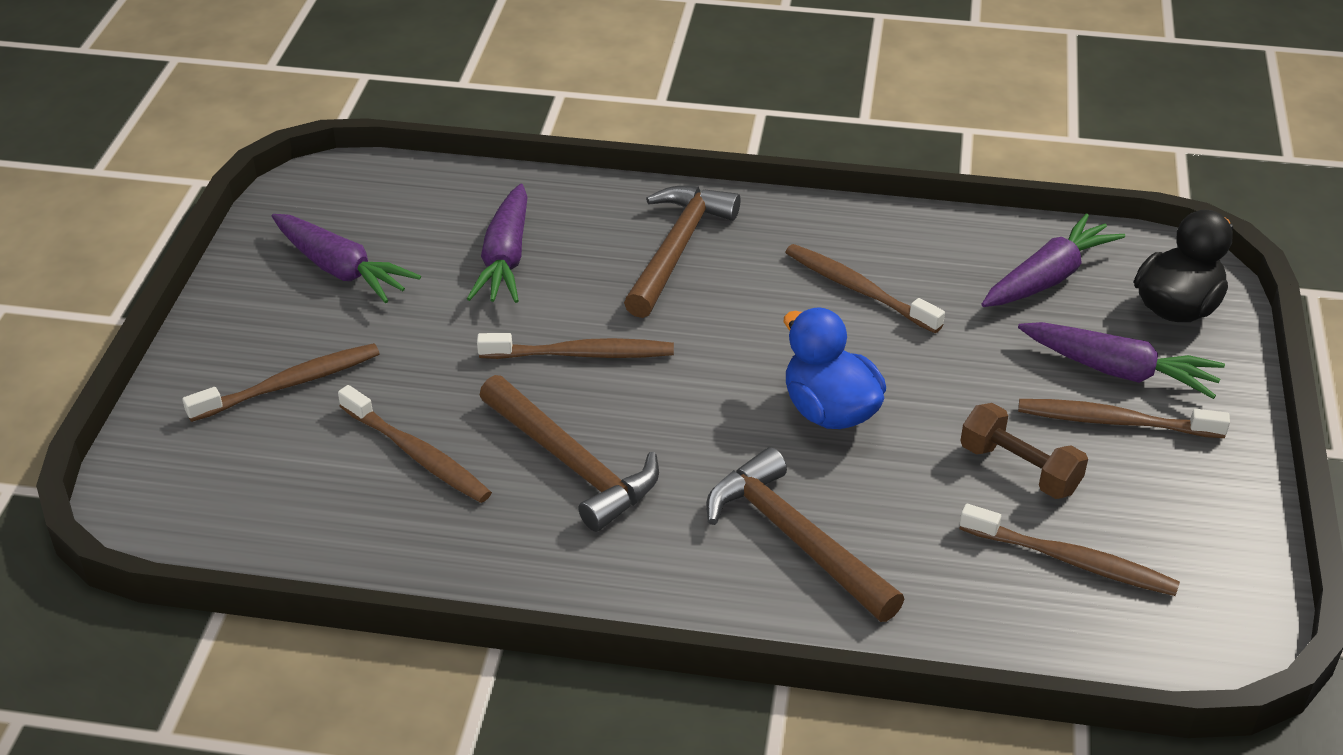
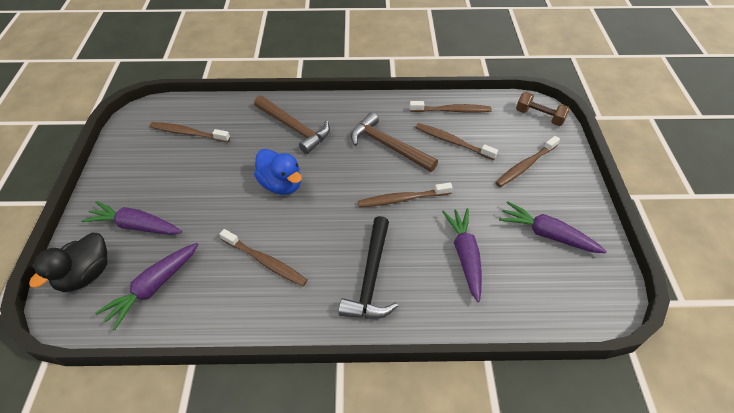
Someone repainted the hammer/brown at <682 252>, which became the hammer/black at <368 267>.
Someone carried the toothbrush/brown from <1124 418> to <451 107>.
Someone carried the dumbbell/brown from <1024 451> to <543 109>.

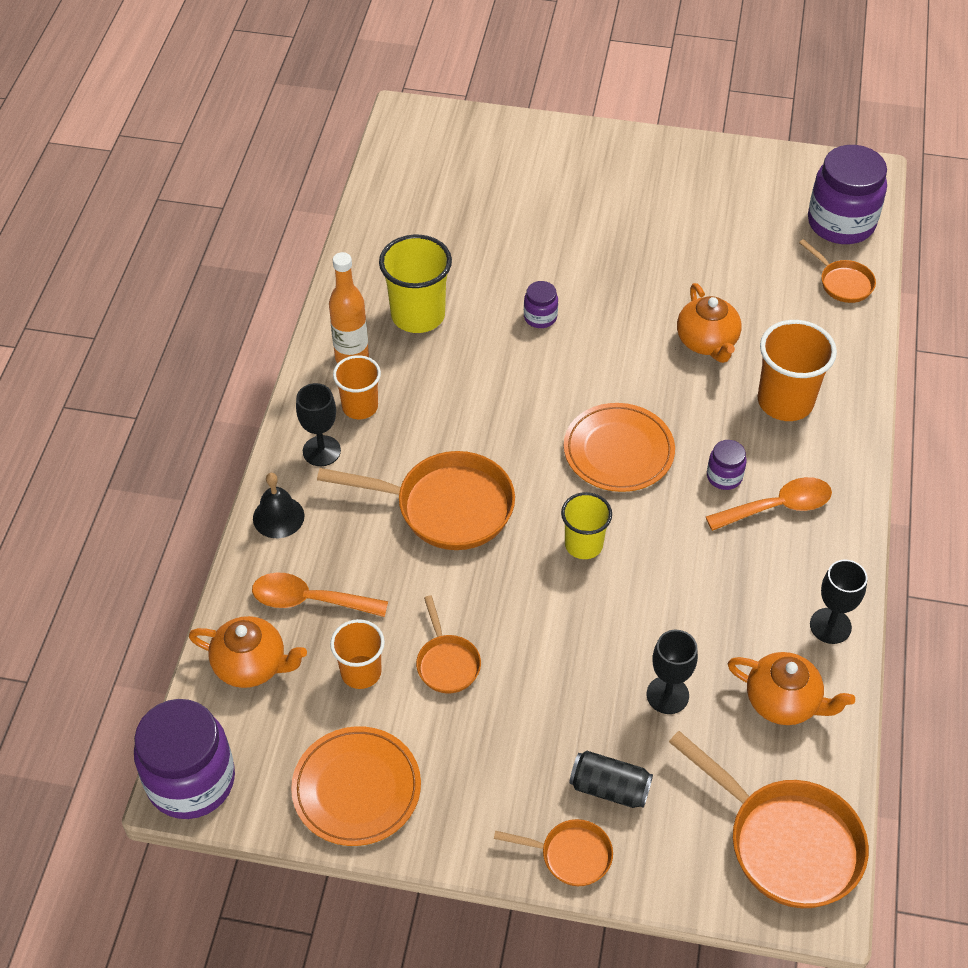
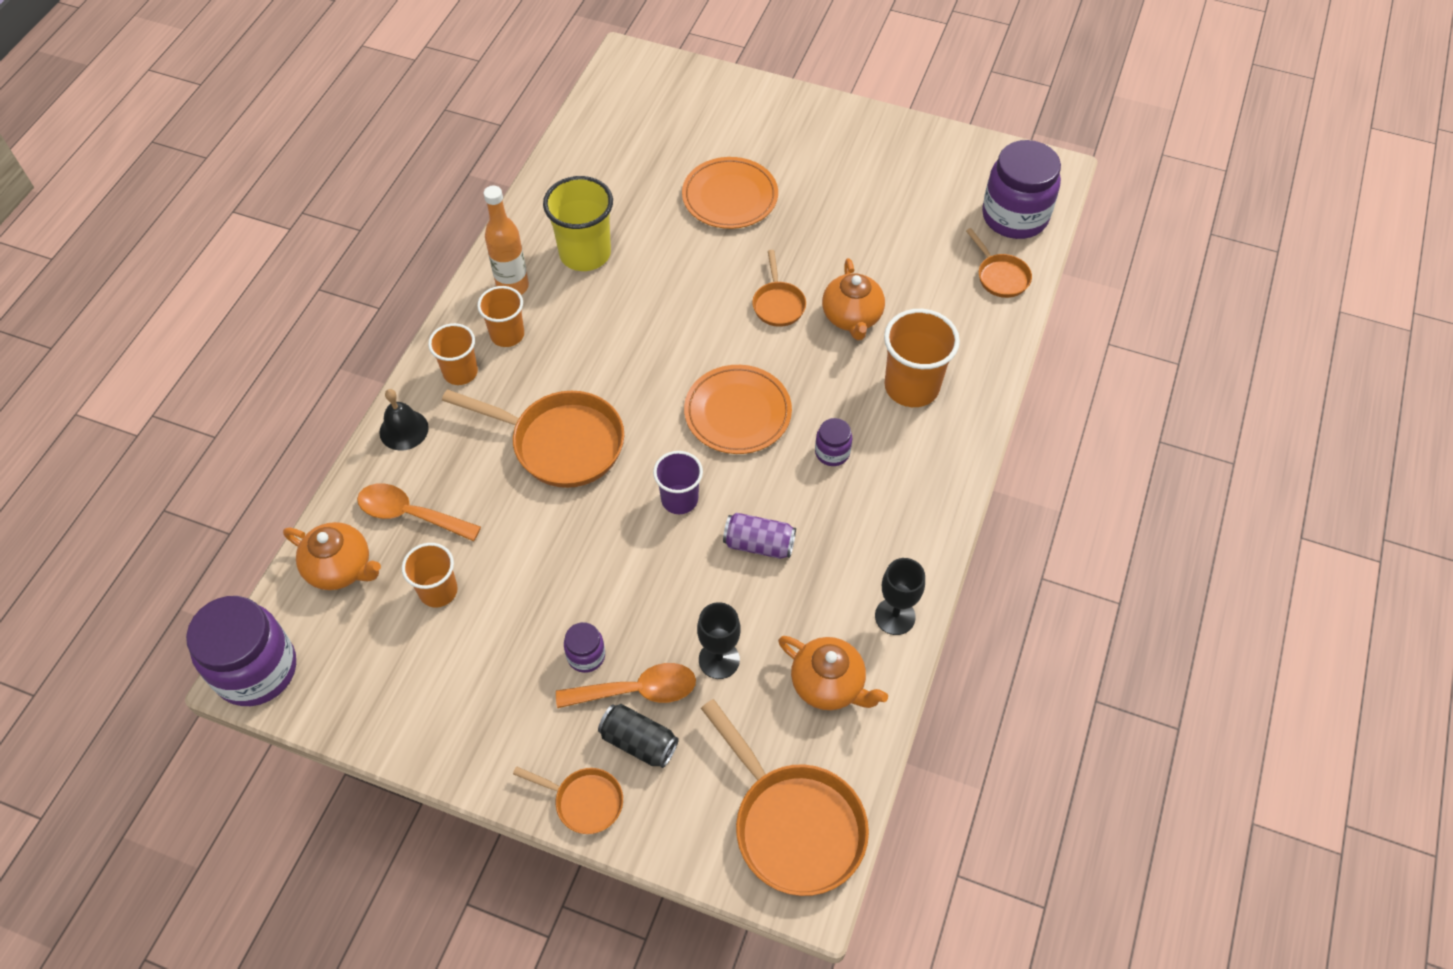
Someone carried the jar/purple from <541 304> to <584 647>.
Someone swapped the goblet/black at <318 424> for the cup/orange at <453 354>.
Someone carried the spoon/orange from <769 504> to <626 685>.
Someone repainted the cup/yellow at <586 525>, which became the cup/purple at <678 482>.
Someone carried the pan/orange from <448 644> to <779 288>.
Someone carried the plate/orange from <356 786> to <730 193>.
Someone put down the can/purple at <759 536>.

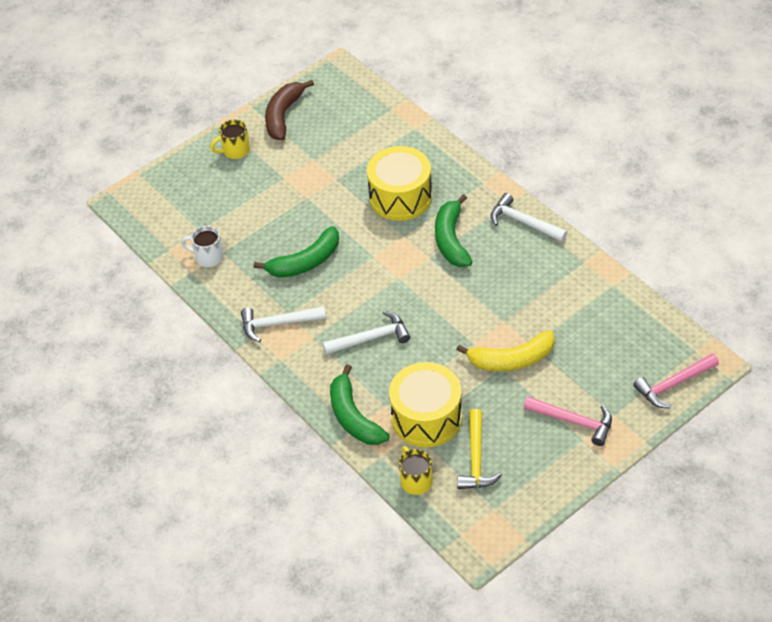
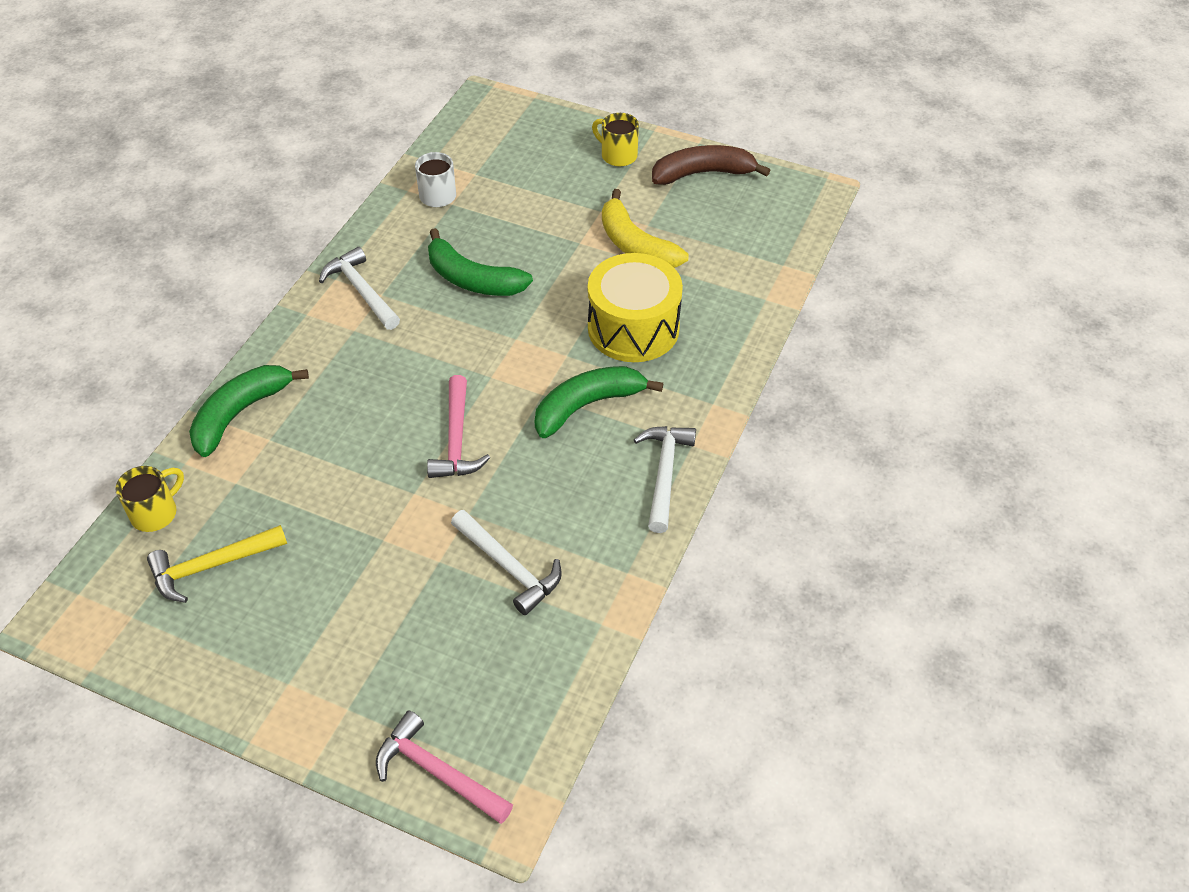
Someone carried the hammer/white from <366 333> to <506 562>.
Someone carried the banana/yellow from <505 350> to <645 228>.
Someone took away the drum/yellow at <425 404>.
Someone carried the hammer/pink from <568 421> to <458 426>.

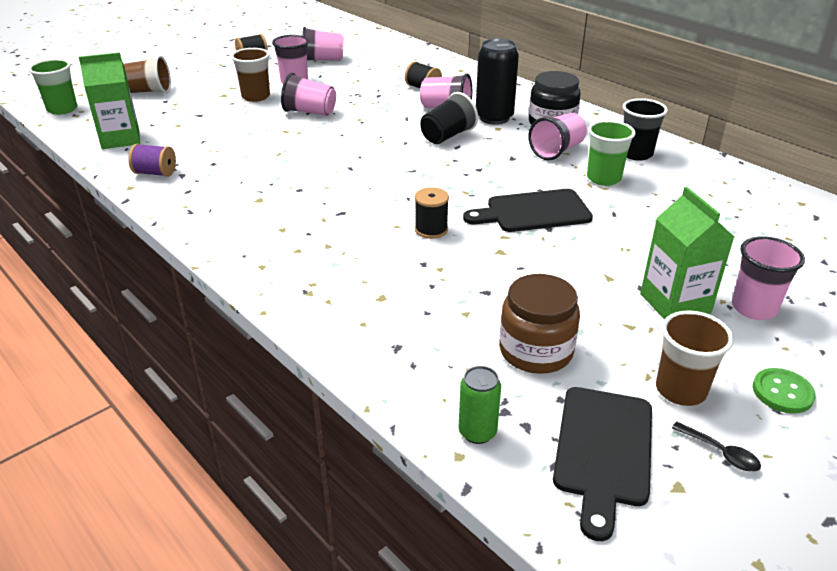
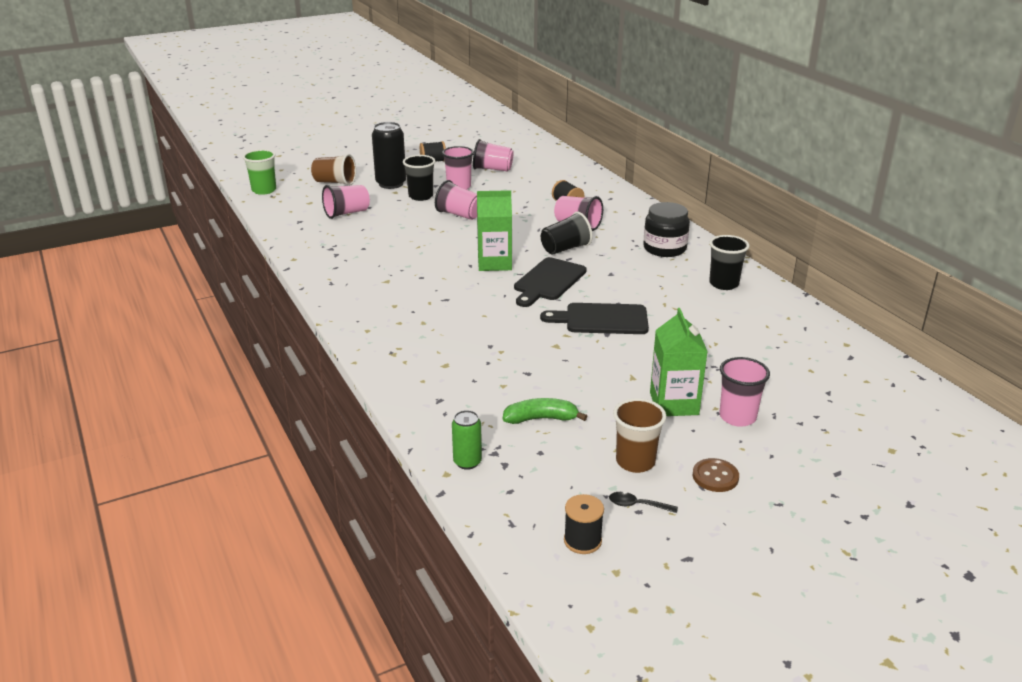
Someone carried the can/black from <497 81> to <389 155>.
Someone repainted the cup/brown at <250 75>, which became the cup/black at <419 178>.
Someone carried the carton/green from <109 100> to <494 230>.
Someone carried the cup/pink from <557 136> to <346 202>.
Someone took away the cup/green at <611 153>.
Someone took away the spool/purple at <152 160>.
Someone carried the spool/black from <432 213> to <584 524>.
Someone swapped the jar/brown at <539 324> for the banana/green at <545 411>.
Someone repainted the button/green at <784 391>, which became the button/brown at <715 475>.
Someone carried the cutting board/black from <602 464> to <550 282>.
Someone rotated the spoon/black at <716 447> by 135 degrees clockwise.

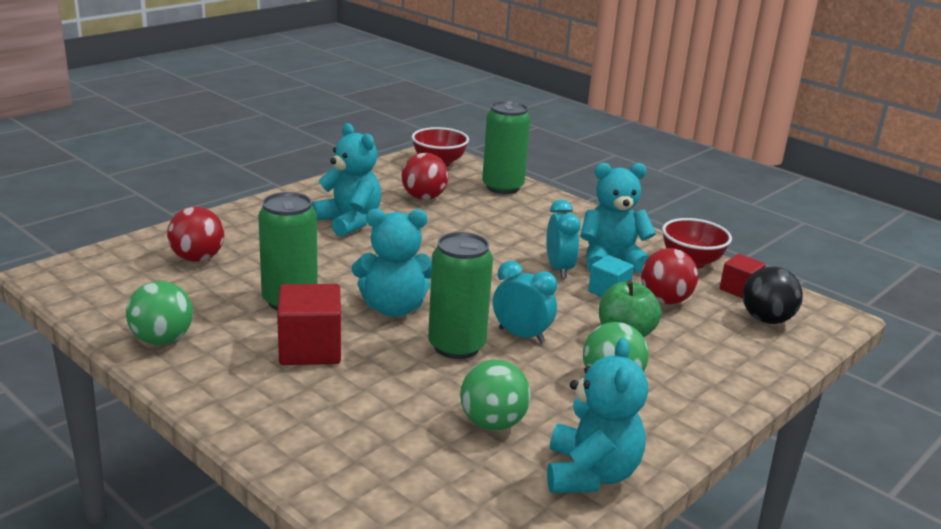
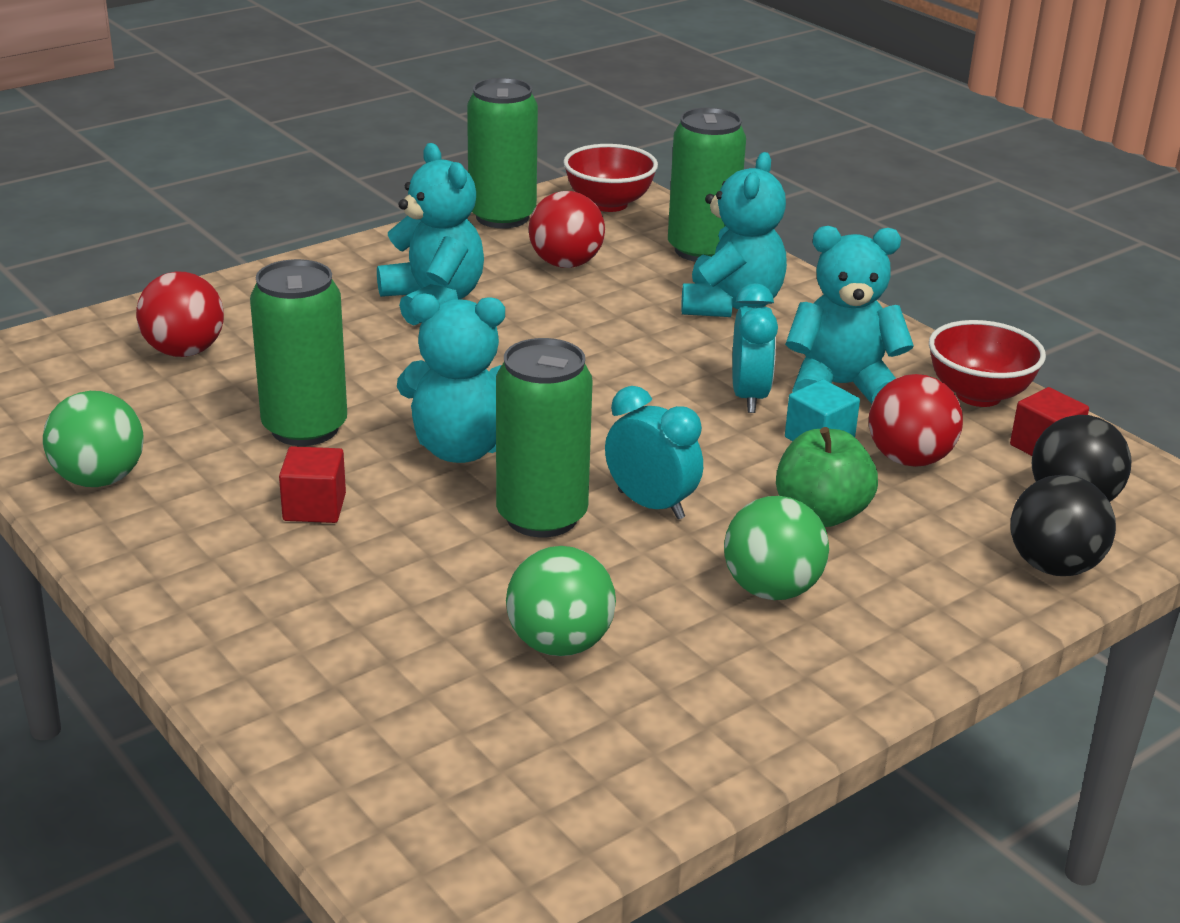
Someone scaled the cube/red at <309 324> by 0.60.
Someone carried the teddy bear/turquoise from <597 415> to <734 234>.
Someone put down the can/green at <502 153>.
Someone put down the ball/black at <1063 525>.

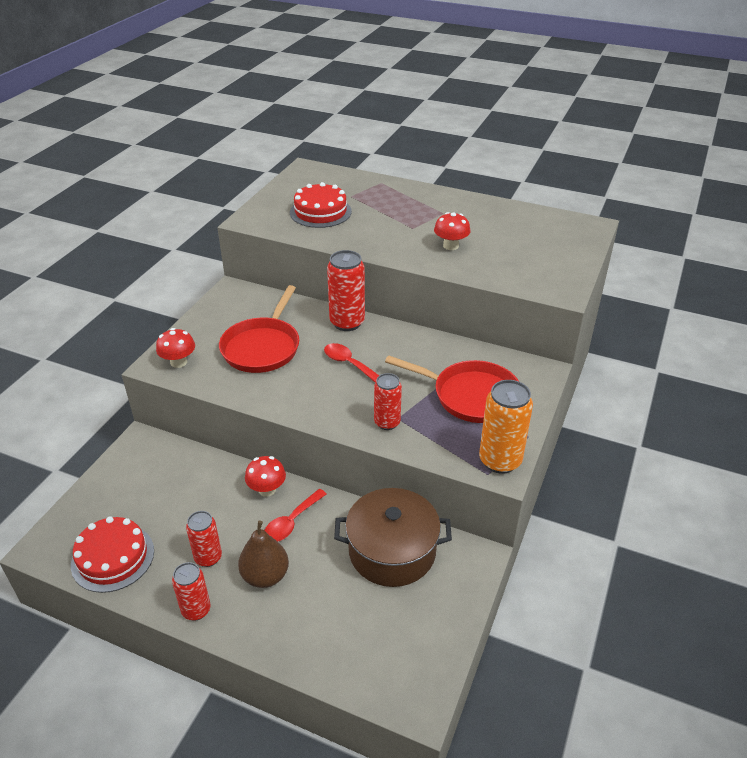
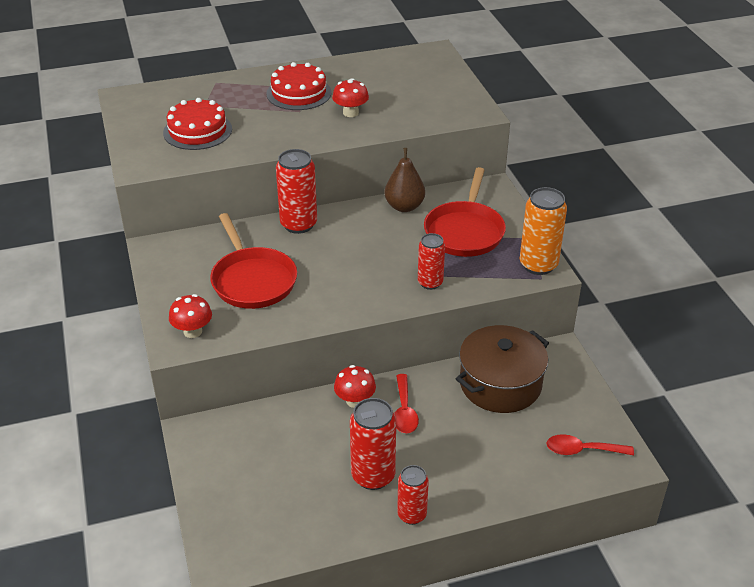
Someone carried the spoon/red from <351 362> to <590 444>.
Someone rotated the pan/red at <452 389> by 120 degrees clockwise.
Someone scaled the can/red at <204 539> by 1.56.
Someone carried the cake/red from <112 554> to <299 86>.
Someone carried the pear/brown from <263 554> to <404 180>.

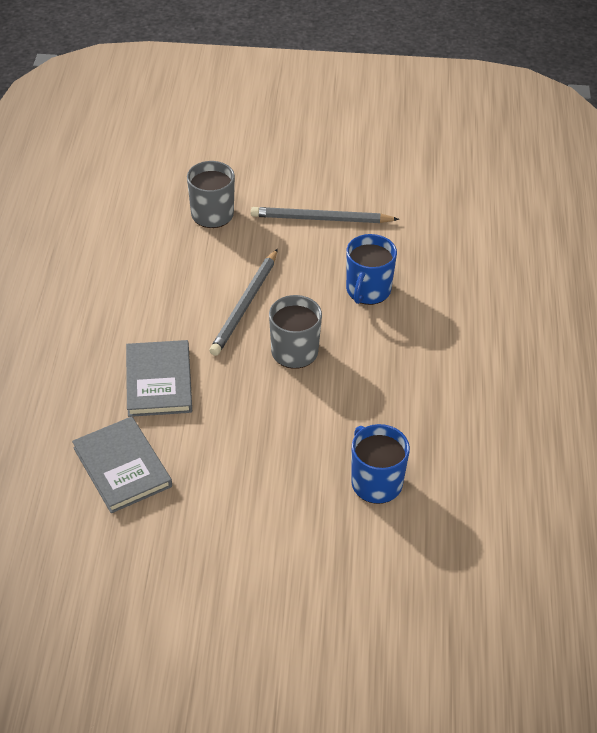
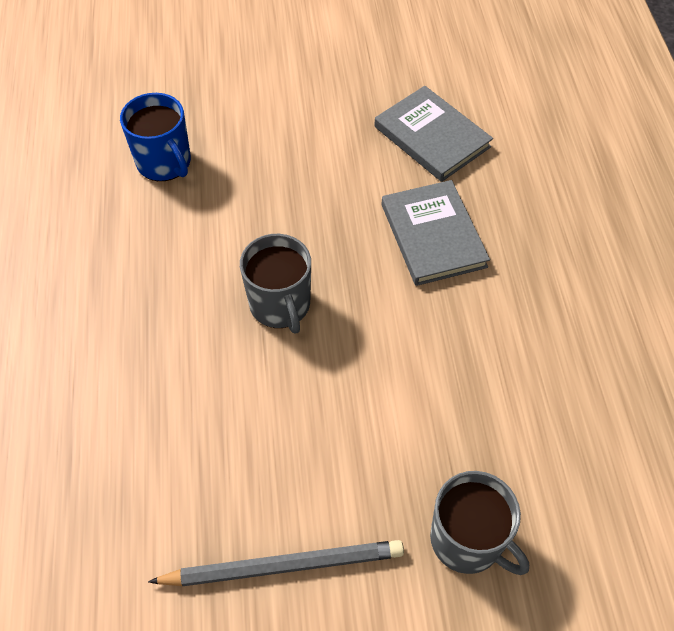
Someone took away the mug/blue at <371 269>.
Someone took away the pencil/grey at <243 302>.

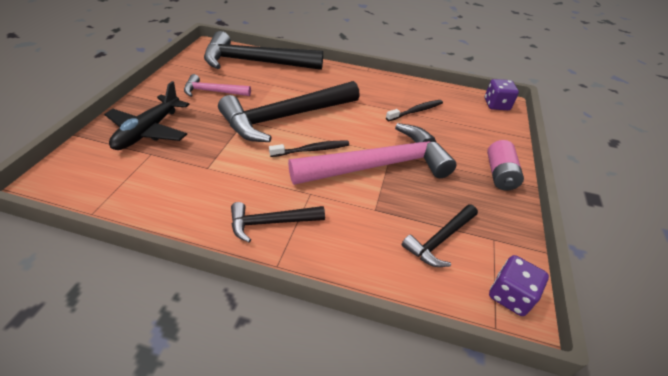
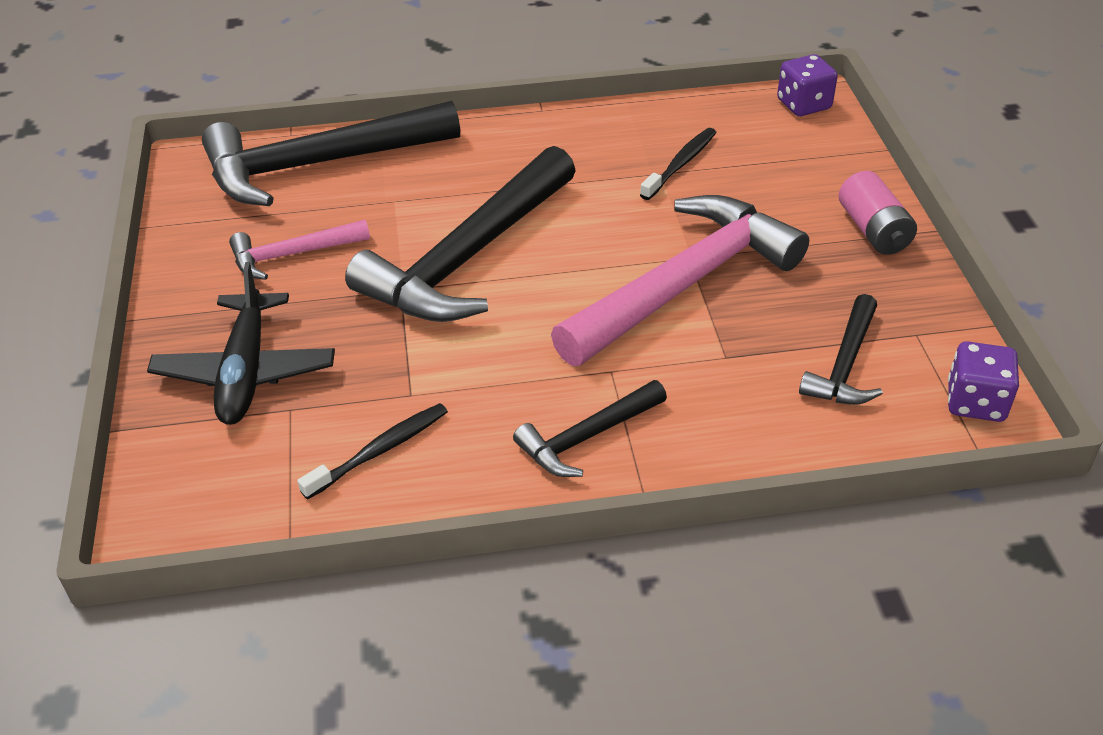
Someone carried the toothbrush/black from <309 148> to <372 451>.

